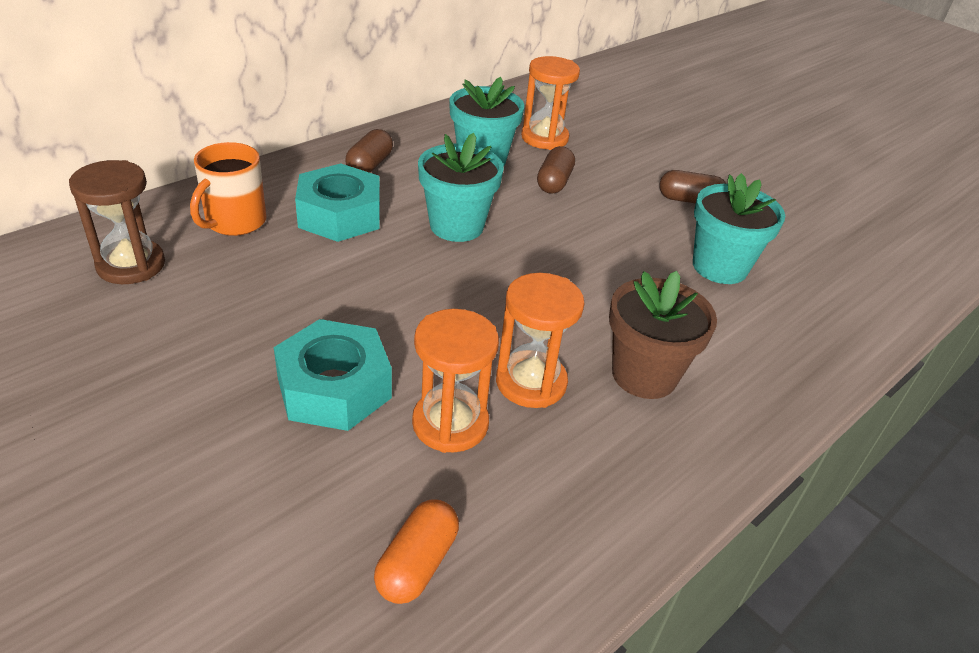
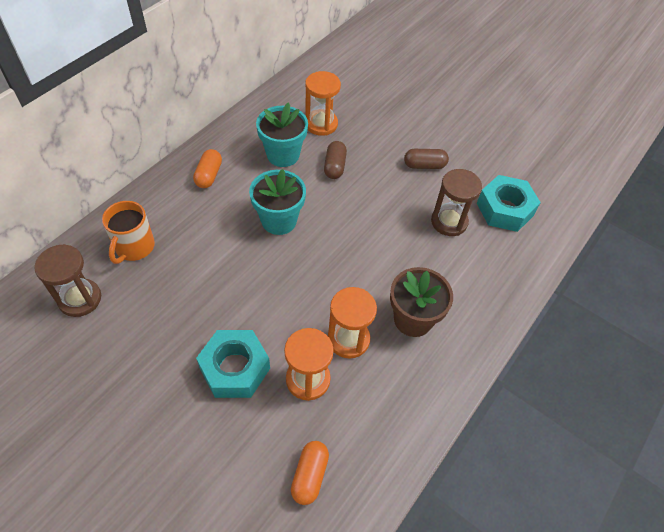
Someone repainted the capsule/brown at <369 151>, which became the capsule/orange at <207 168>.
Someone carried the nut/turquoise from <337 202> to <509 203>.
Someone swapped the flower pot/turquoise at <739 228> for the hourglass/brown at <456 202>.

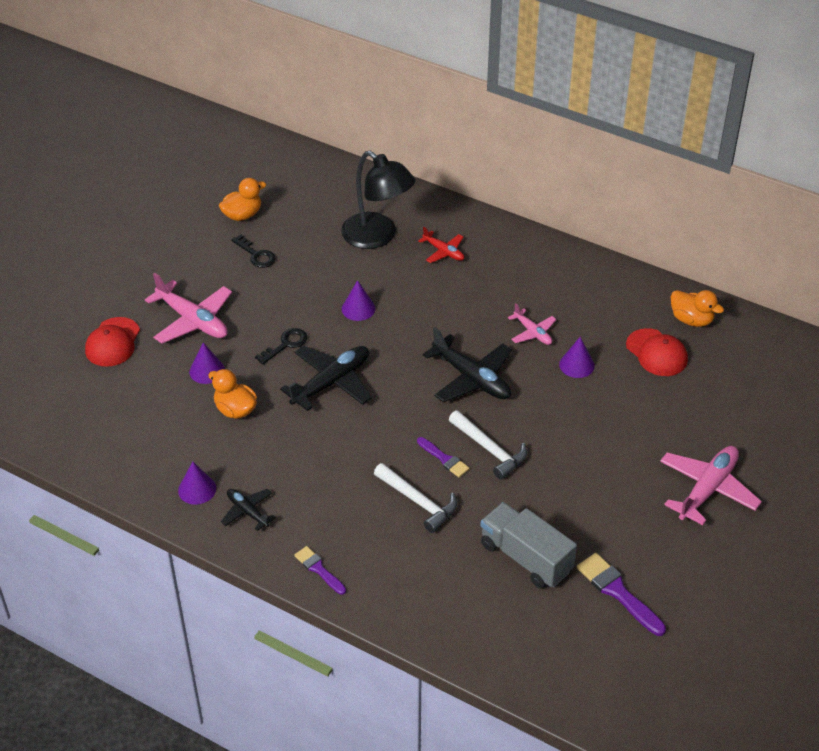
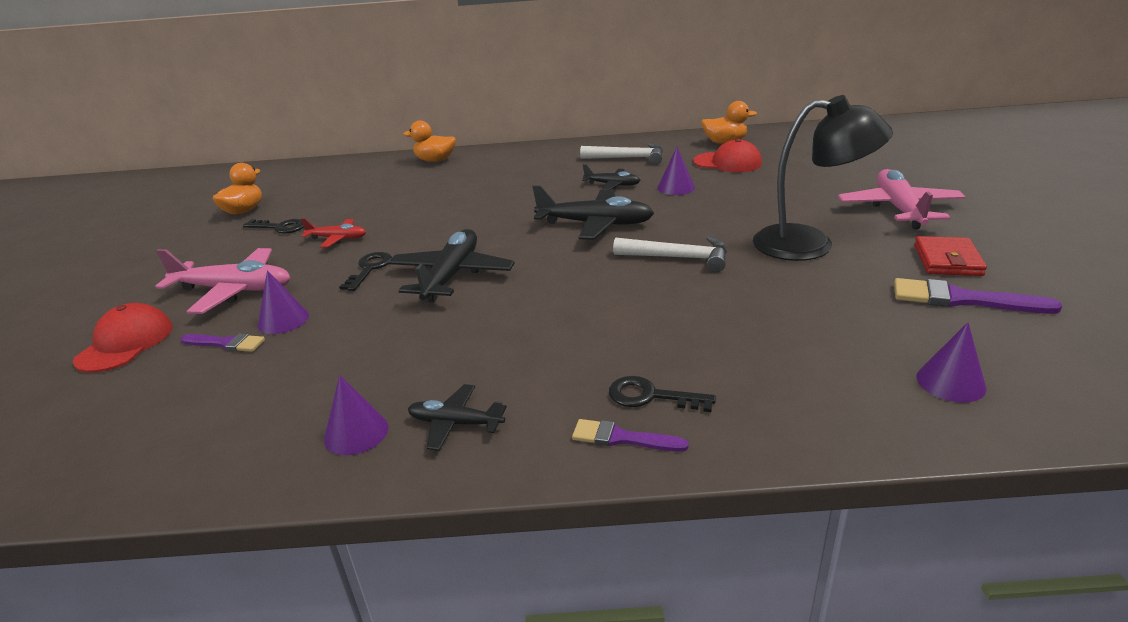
Someone carried the lamp/black from <378 200> to <823 178>.
Someone carried the plane/red from <441 245> to <333 232>.
Someone carried the cone/purple from <359 300> to <951 362>.
Someone repainted the plane/pink at <532 324>, which became the plane/black at <611 177>.
Someone rotated the cap/red at <112 342> by 150 degrees counterclockwise.
Someone carried the duck/orange from <232 394> to <429 141>.
Someone carried the brush/purple from <443 457> to <222 342>.
Someone carried the hammer/white from <415 498> to <621 154>.
Someone took away the truck/grey at <528 545>.
Someone put down the wallet/red at <950 256>.
Someone put down the key/black at <662 394>.

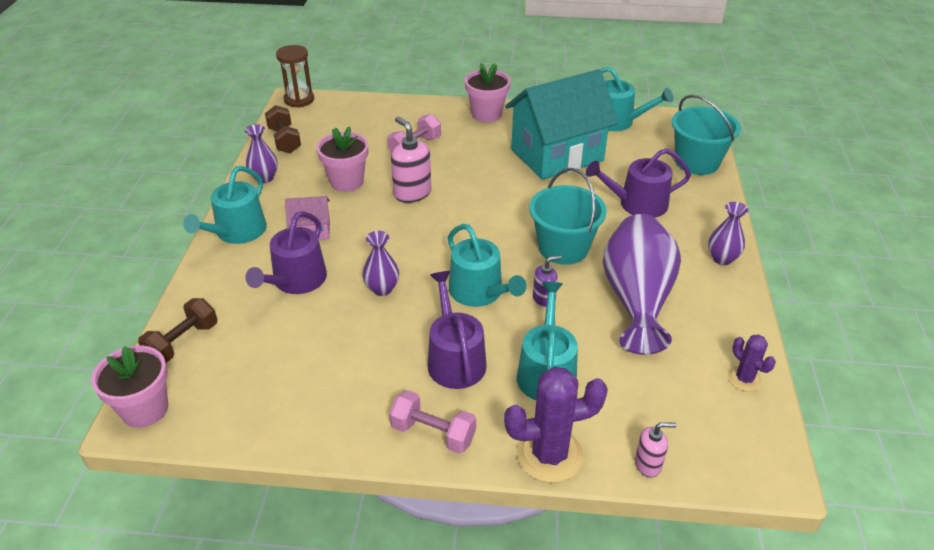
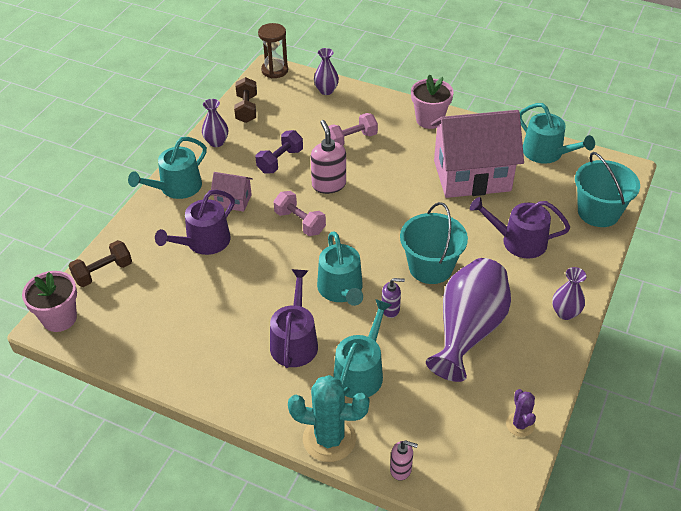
Someone repainted the house/turquoise at <562 124>, which became the house/pink at <477 154>.
Someone swapped the flower pot/pink at <342 159> for the dumbbell/purple at <279 152>.
Someone carried the vase/purple from <381 263> to <326 71>.
Someone repainted the cactus/purple at <556 425>, which became the cactus/turquoise at <328 418>.
Someone carried the dumbbell/pink from <432 422> to <299 213>.

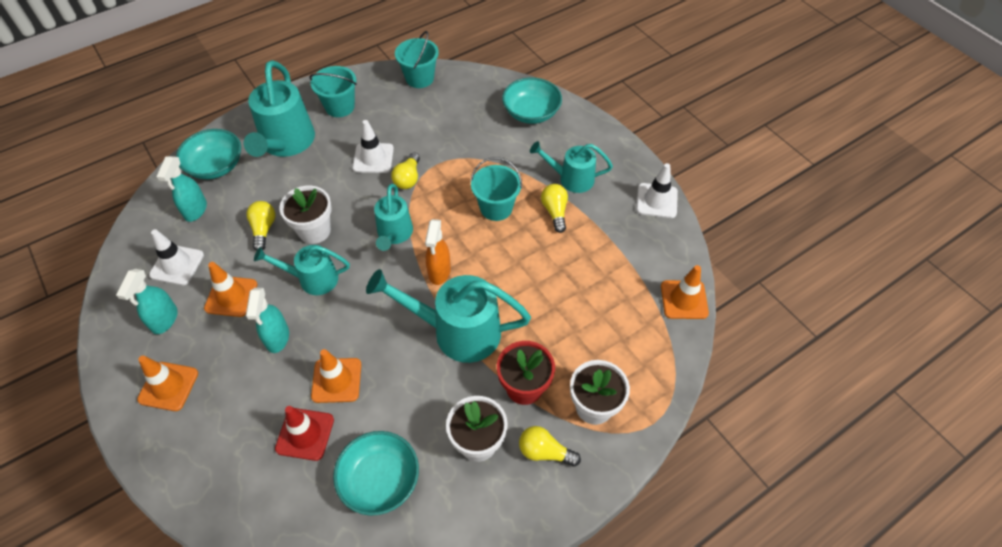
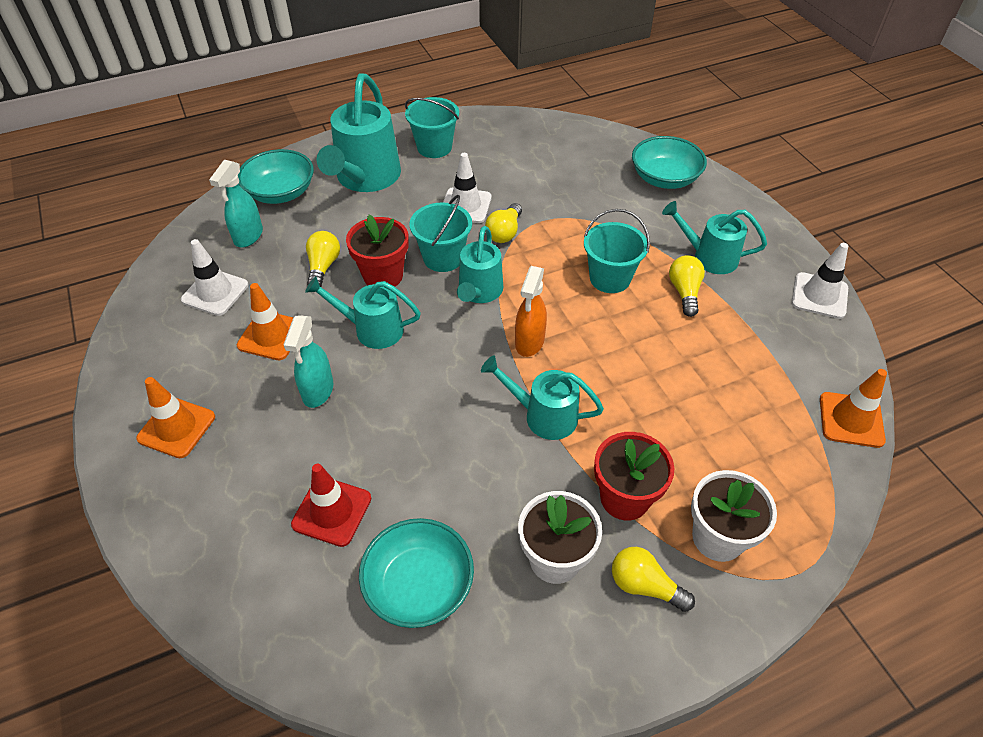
Someone carried the bucket/turquoise from <417 59> to <441 233>.
Someone repainted the flower pot/white at <305 215>, which became the flower pot/red at <377 251>.
Someone took away the spray bottle/turquoise at <147 301>.
Someone scaled the watering can/turquoise at <448 316> by 0.61.
Someone took away the traffic cone/orange at <336 376>.

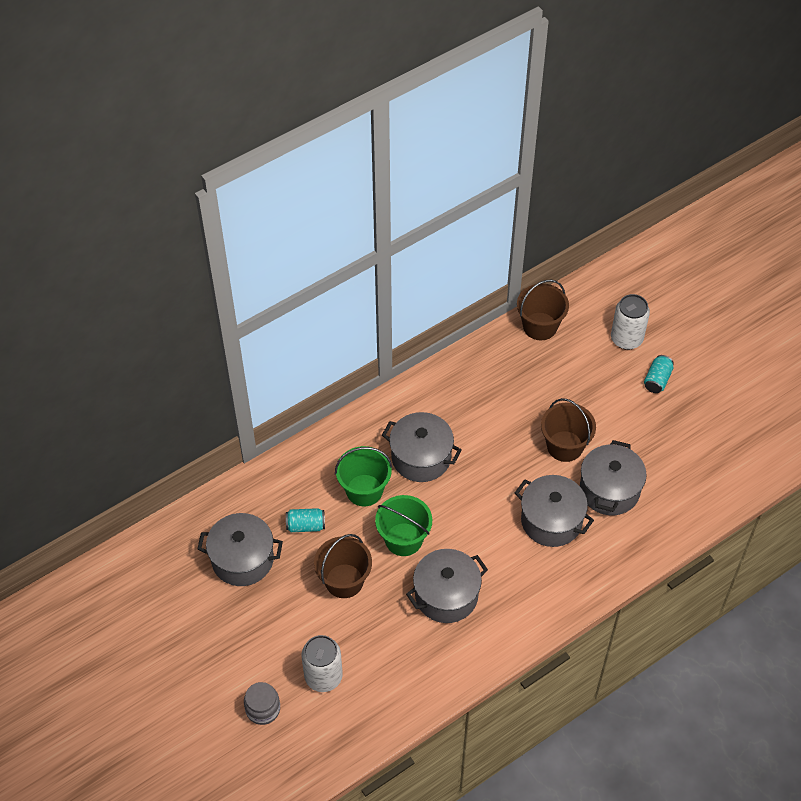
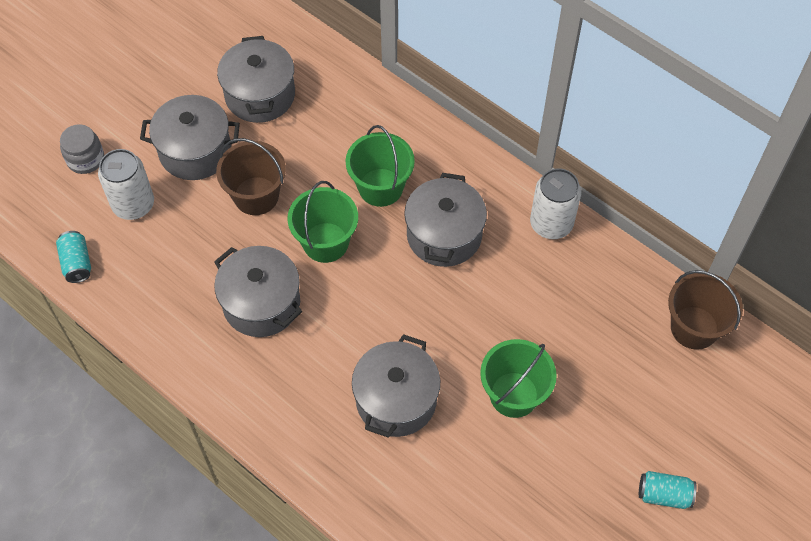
Someone carried the can/white from <630 322> to <555 203>.
Someone repainted the bucket/brown at <568 430>, which became the bucket/green at <518 378>.
Someone carried the pot/grey from <613 477> to <190 137>.
Someone carried the can/turquoise from <305 520> to <73 257>.

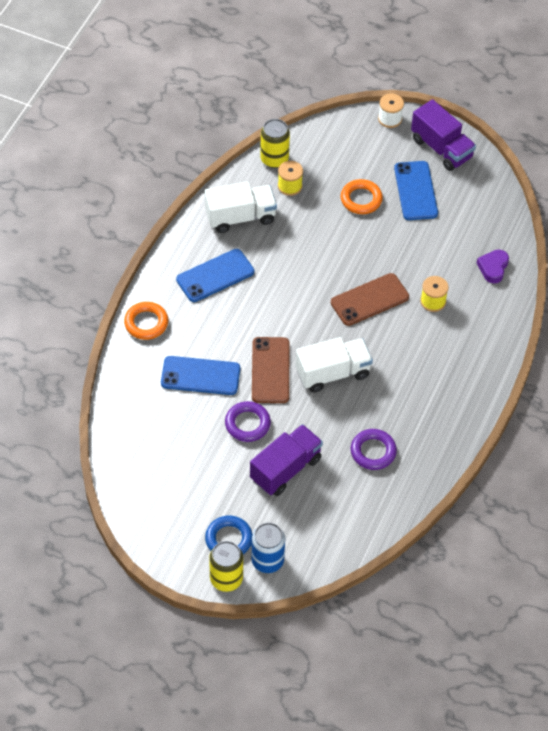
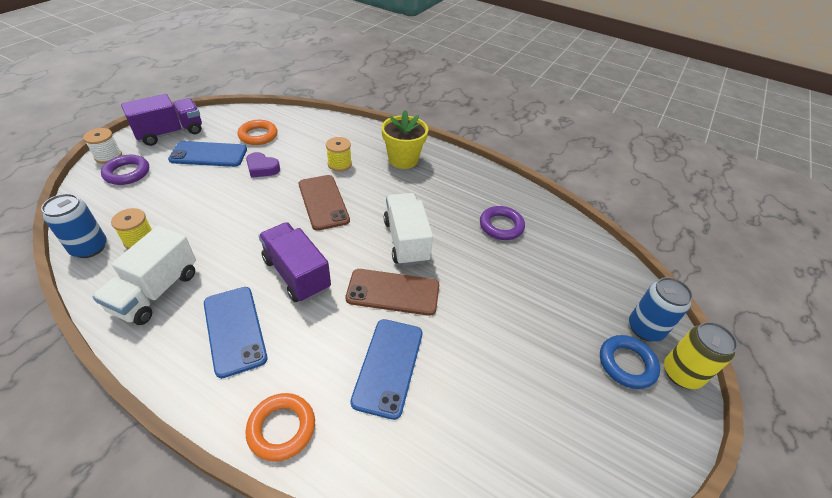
Someone repainted the can/yellow at <275 143>, which became the can/blue at <74 226>.
Someone carried the ring/orange from <362 196> to <257 132>.
Someone rotated the truck/white at <241 207> by 150 degrees counterclockwise.
Someone carried the heart/purple from <493 266> to <263 165>.
Someone carried the ring/purple from <248 421> to <125 170>.
Someone carried the truck/purple from <286 460> to <294 262>.
Someone put down the flower pot/yellow at <404 139>.

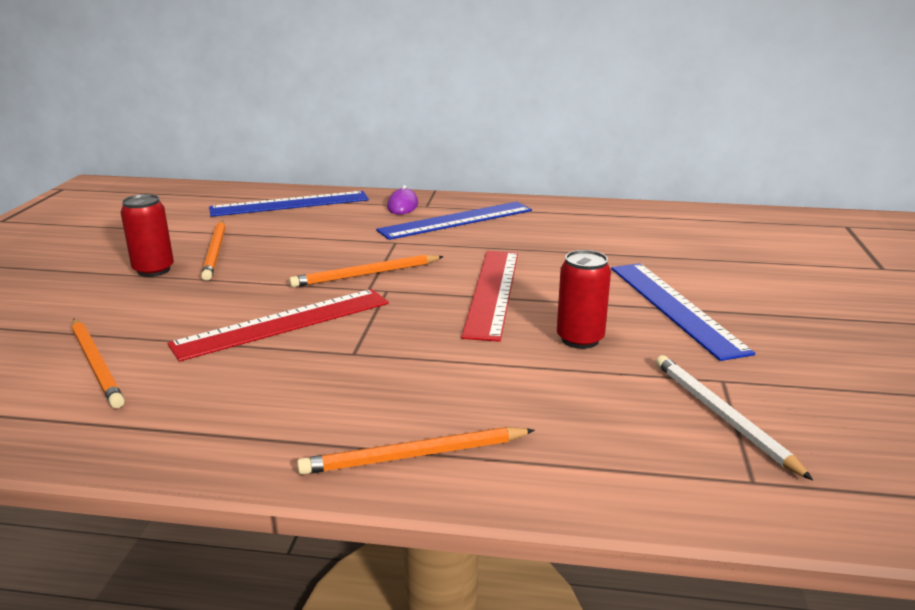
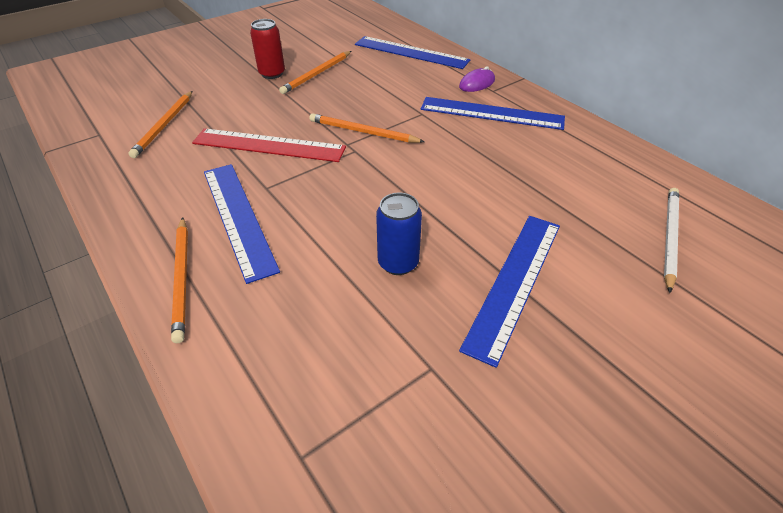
Someone repainted the can/red at <584 299>, which became the can/blue at <399 234>.
Someone took away the ruler/red at <489 296>.
Someone carried the pencil/white from <734 417> to <671 240>.
Someone rotated the pencil/orange at <416 451> by 135 degrees counterclockwise.
Someone put down the ruler/blue at <242 224>.

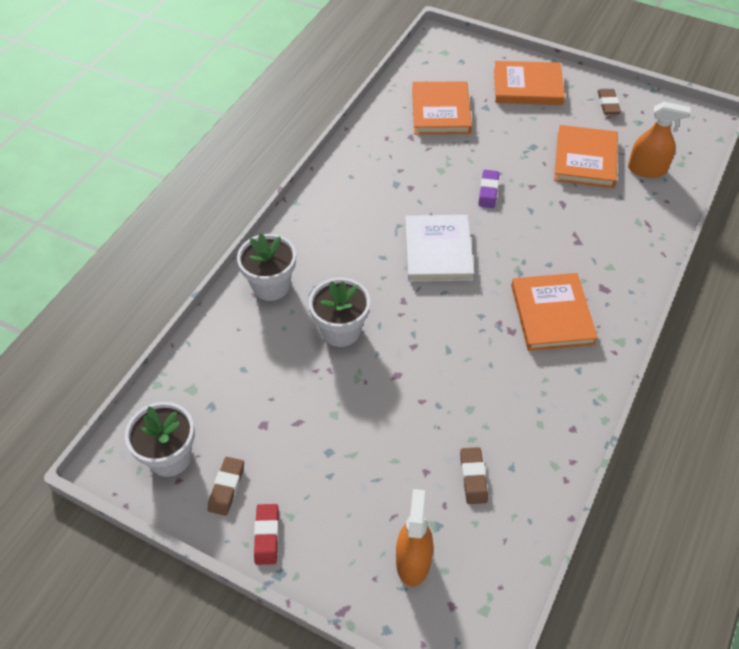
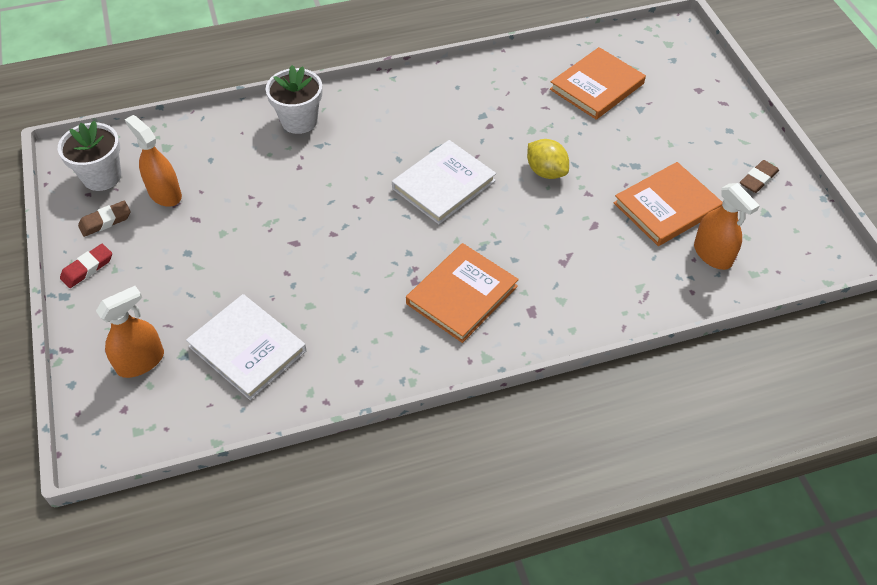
Someone took away the book/orange at <529 83>.
Someone swapped the eraser/purple at <488 189> for the lemon/yellow at <548 159>.
Someone took away the flower pot/white at <339 312>.
Someone swapped the eraser/brown at <474 475> for the book/white at <246 347>.
Someone put down the spray bottle/orange at <153 161>.

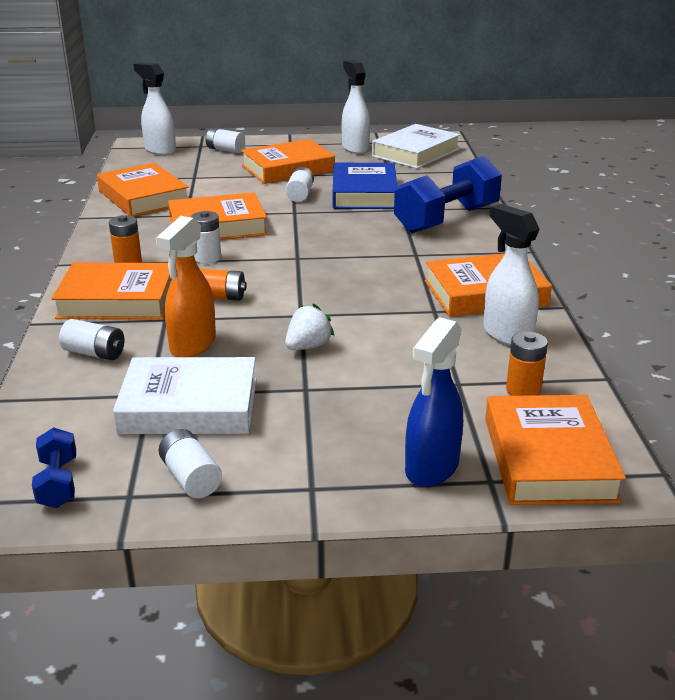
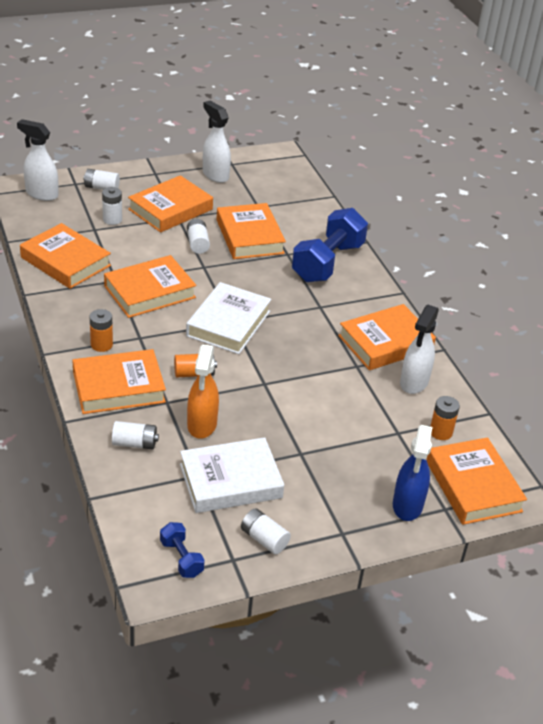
Someone carried the book/white from <416 146> to <228 318>.
Someone repainted the book/blue at <365 186>, which became the book/orange at <251 231>.
Someone rotated the spray bottle/white at <511 275> by 105 degrees counterclockwise.
Someone carried the battery/white from <206 237> to <112 206>.
Someone took away the strawberry/white at <309 326>.

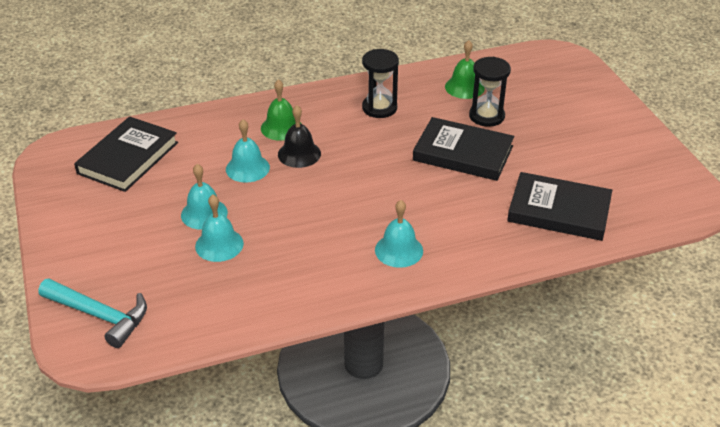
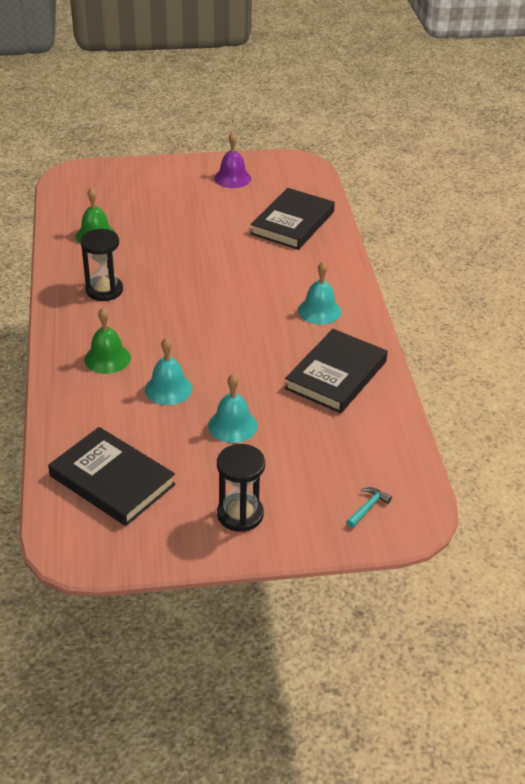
Someone carried the hourglass/black from <490 92> to <241 488>.
Someone took away the bell/black at <299 136>.
Someone carried the book/black from <463 149> to <336 371>.
Someone took away the bell/turquoise at <219 228>.
Someone scaled the hammer/turquoise at <92 313> by 0.47.
Someone put down the bell/purple at <232 160>.

